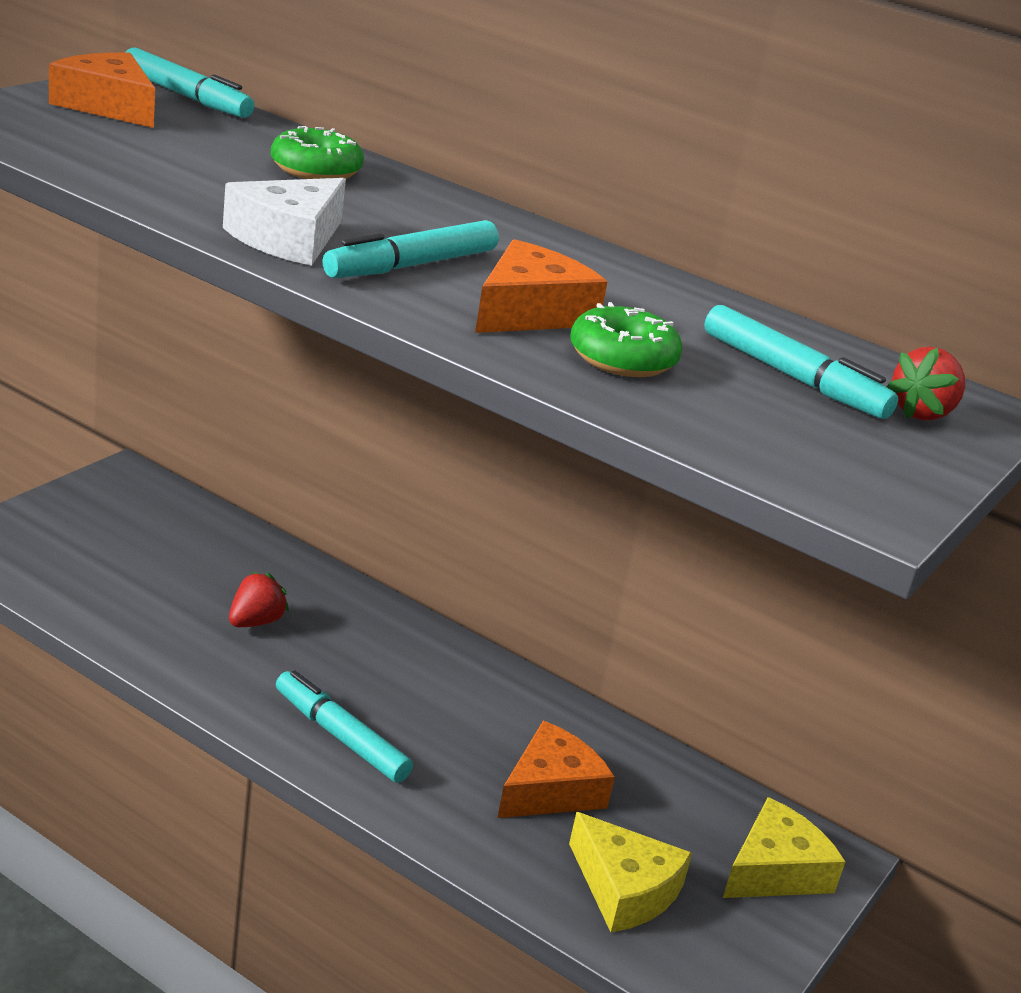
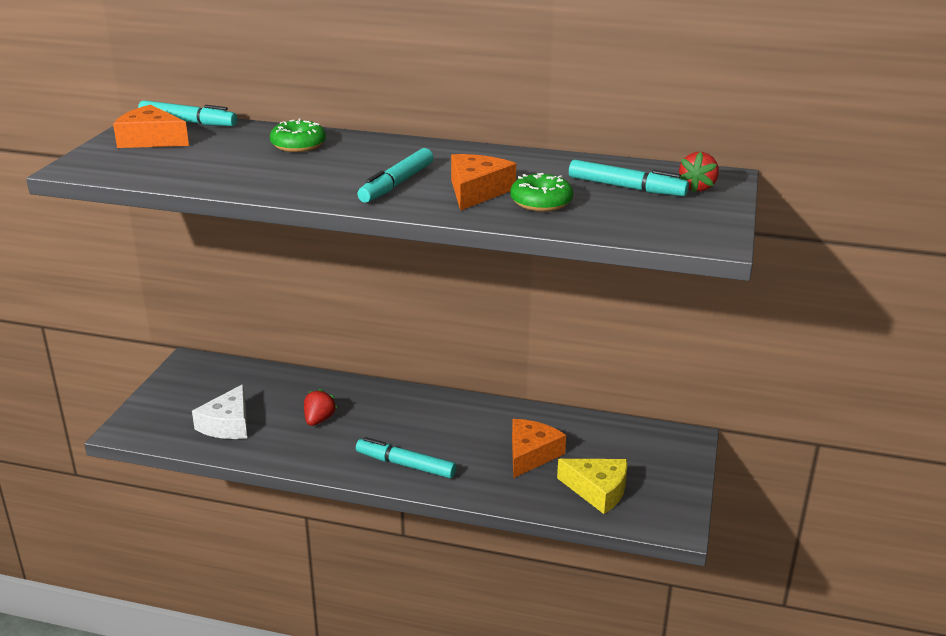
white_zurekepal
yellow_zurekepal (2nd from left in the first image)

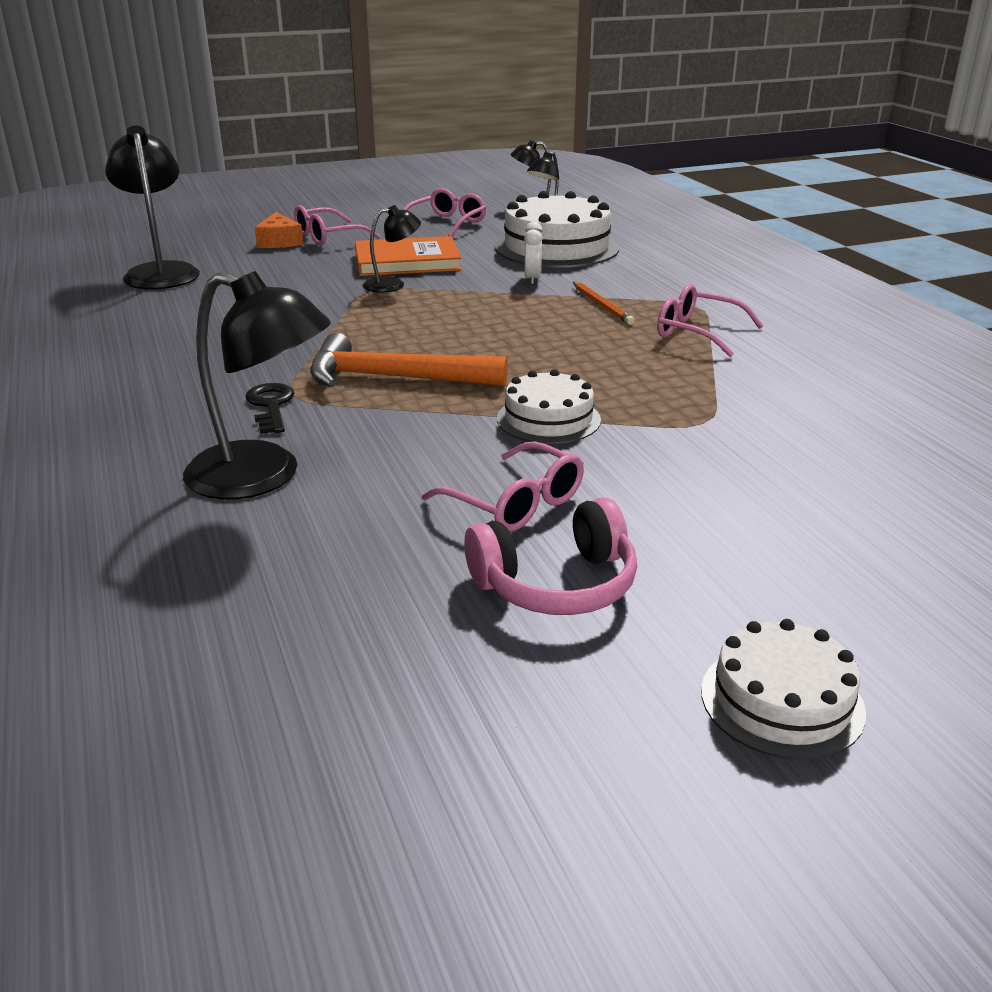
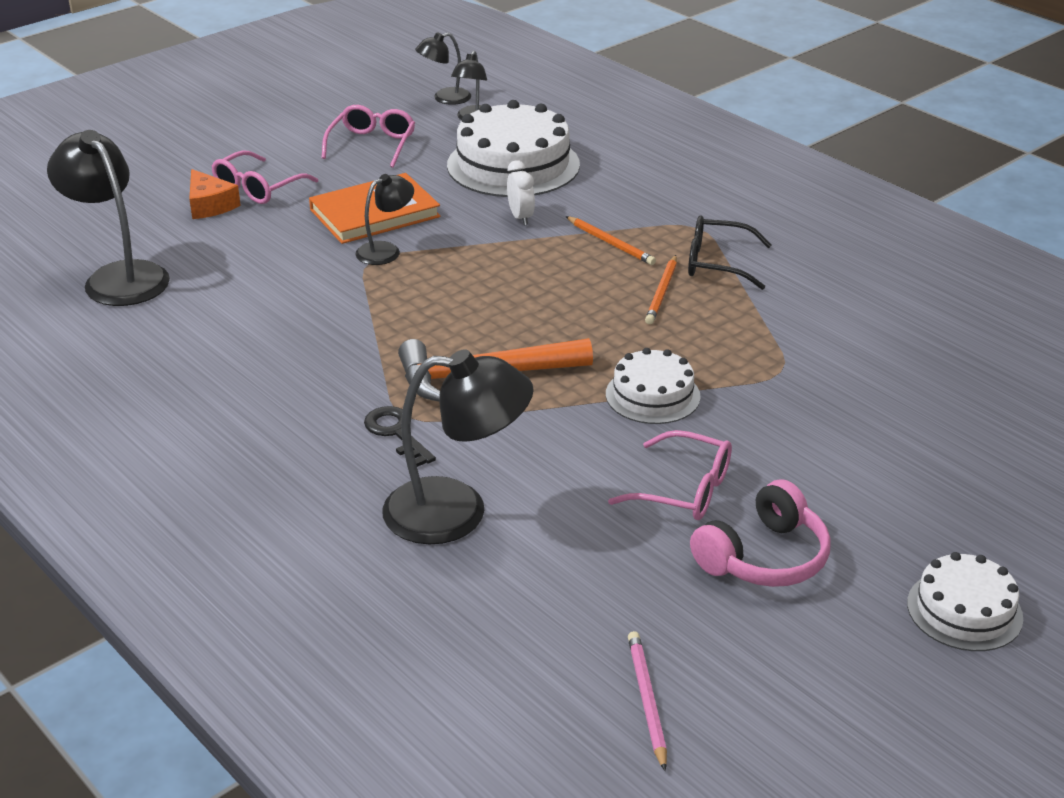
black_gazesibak
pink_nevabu
orange_nevabu (2nd from left)

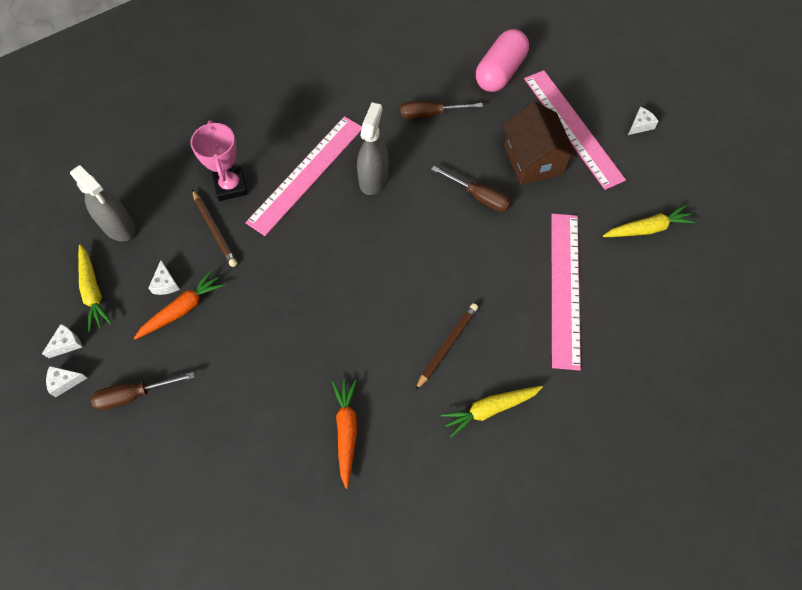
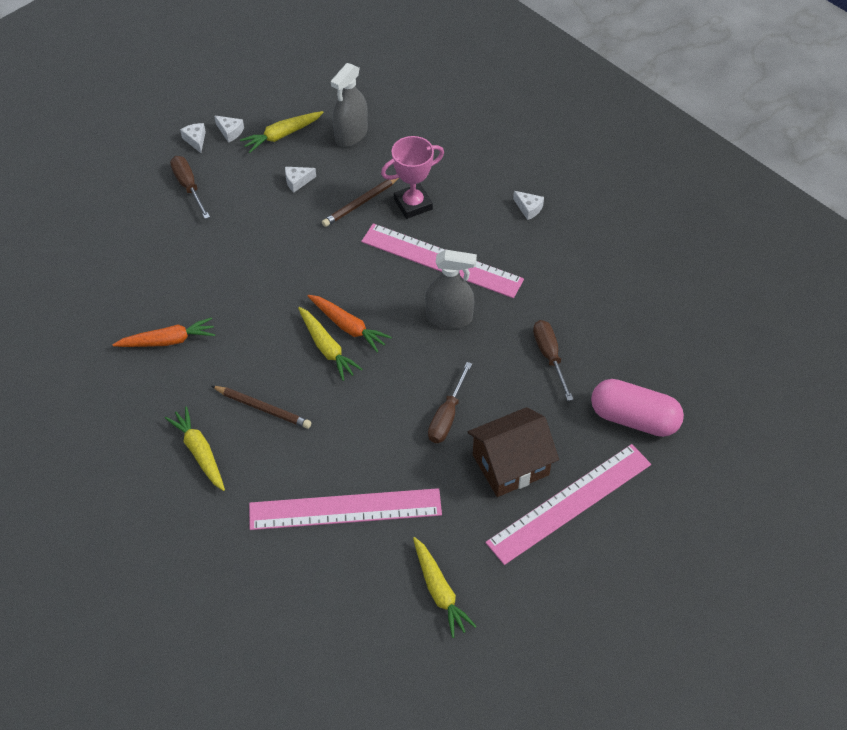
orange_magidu (2nd from left)
white_zurekepal (4th from left)
yellow_magidu (3rd from left)

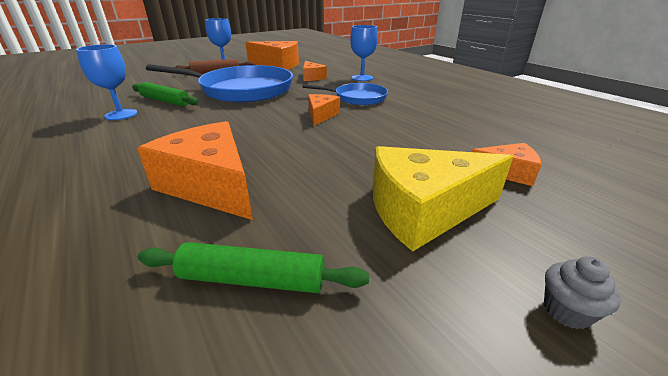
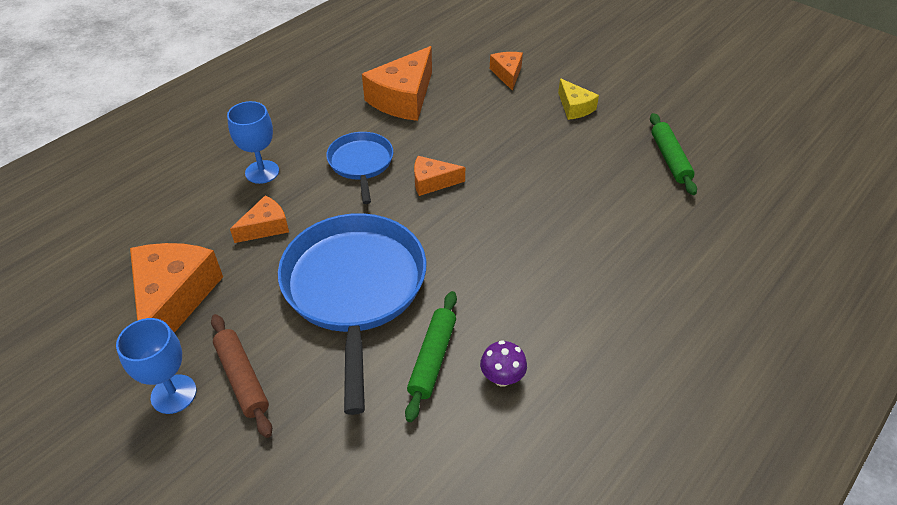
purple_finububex
orange_zurekepal (3rd from left)
yellow_zurekepal
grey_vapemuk

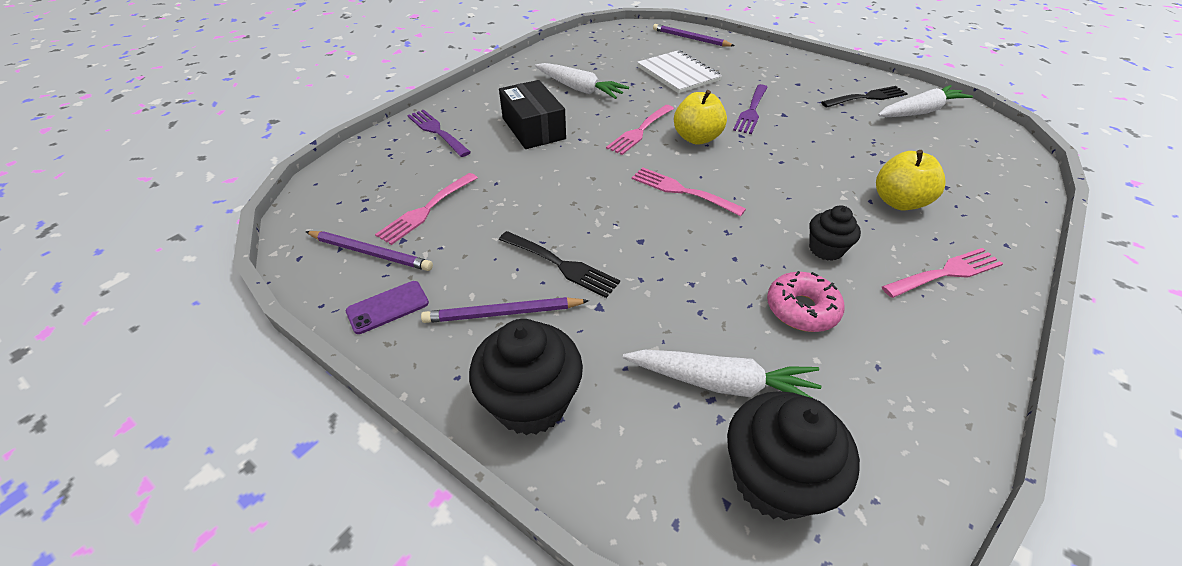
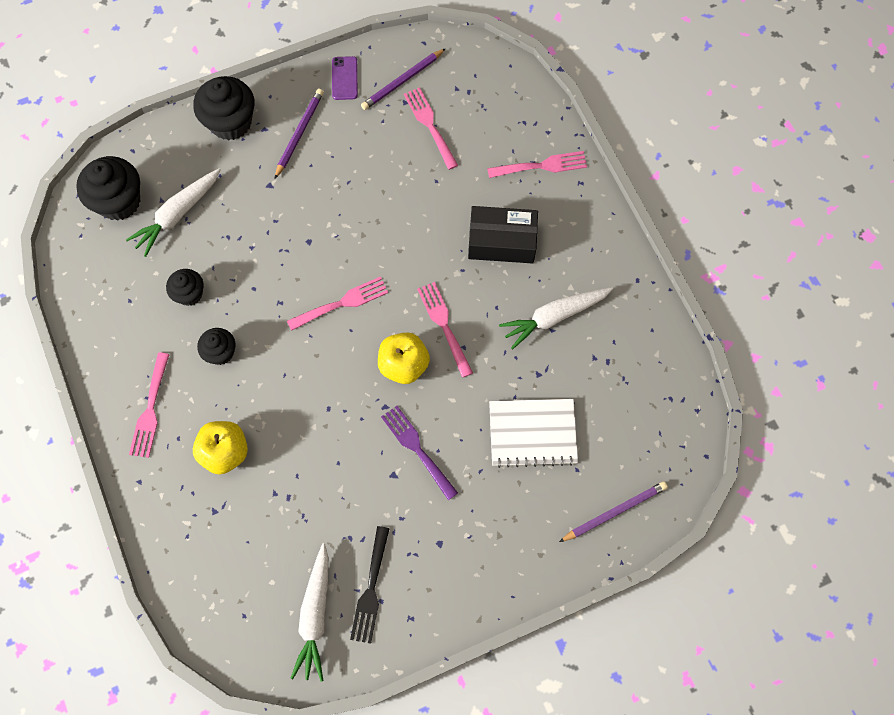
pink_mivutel (5th from left)
black_mivutel (1st from left in the first image)
black_vapemuk (2nd from left)

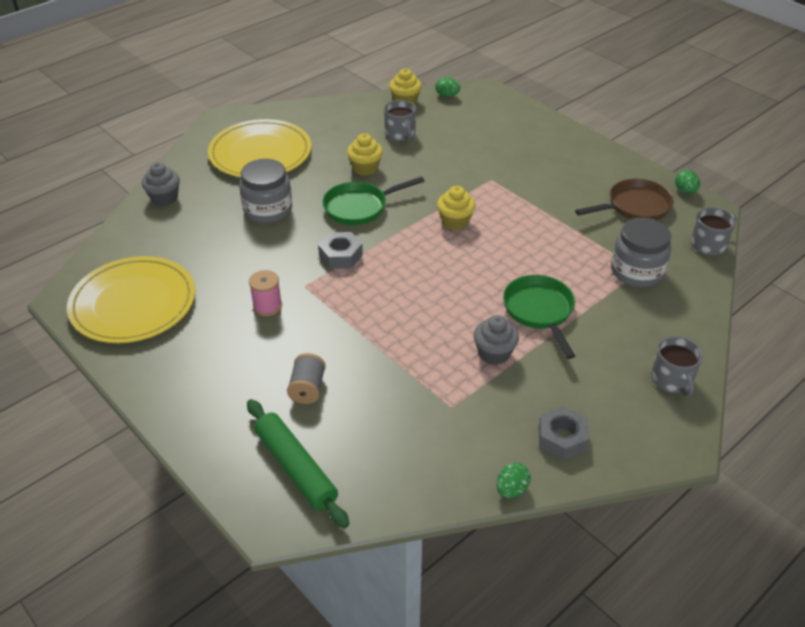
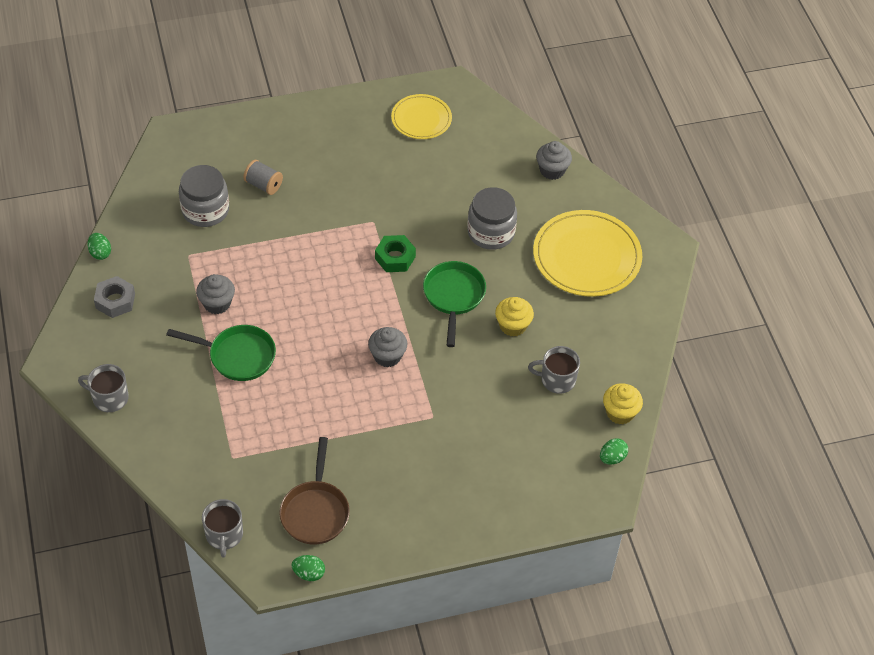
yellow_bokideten (1st from left)
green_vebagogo
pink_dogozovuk
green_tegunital
grey_vapemuk (2nd from left)
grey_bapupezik (1st from left)

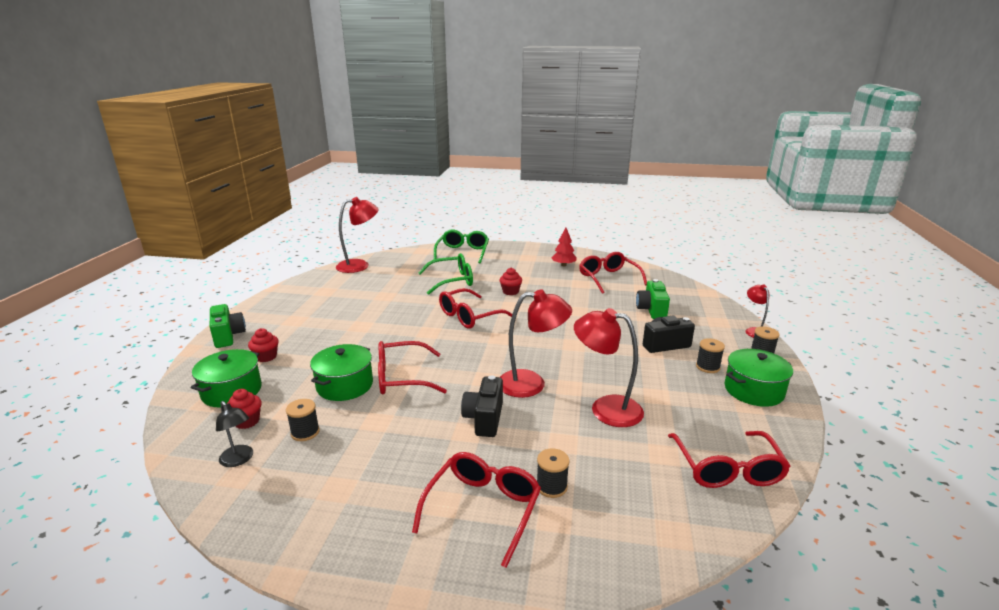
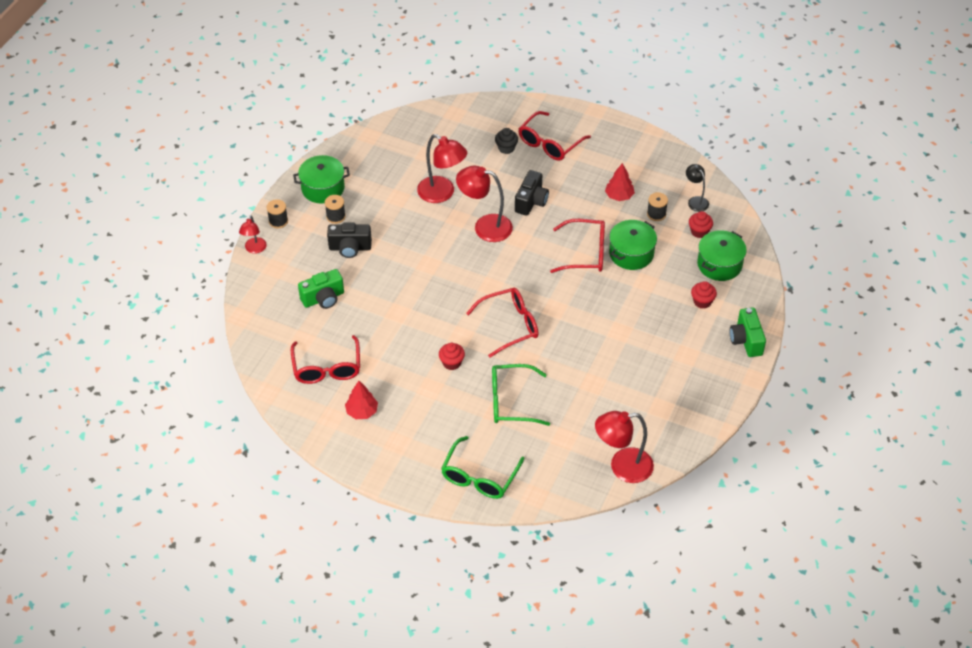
black_vapemuk
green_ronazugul (1st from left)
red_gazesibak (5th from left in the first image)
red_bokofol (2nd from left)

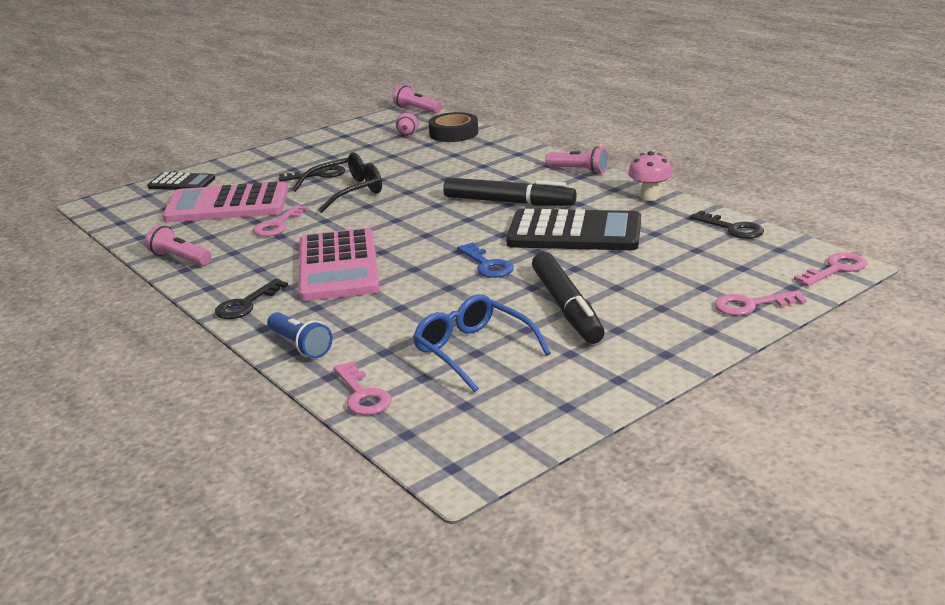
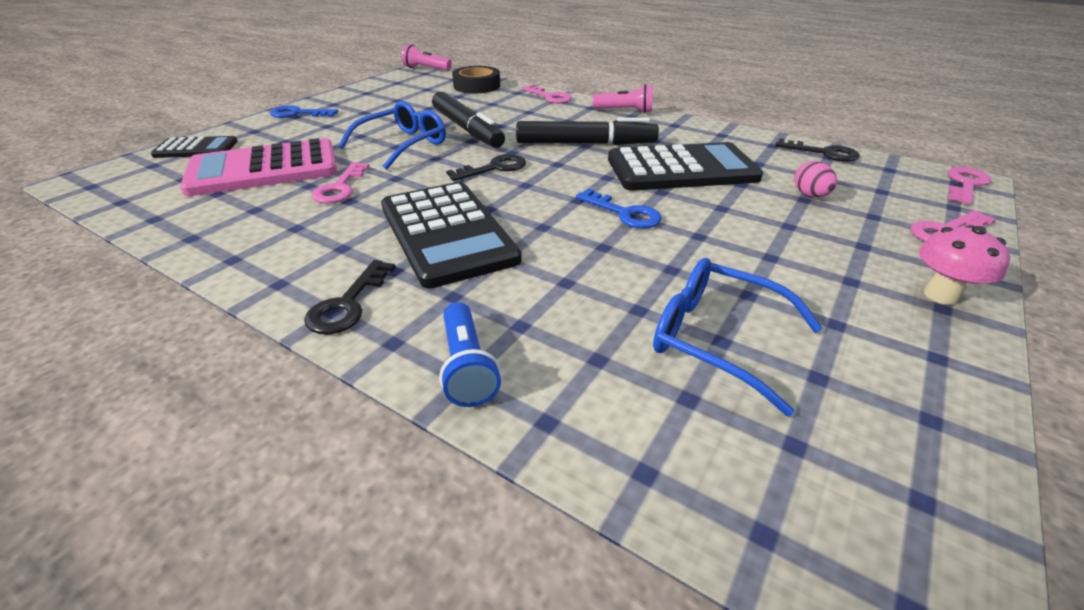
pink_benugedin (1st from left in the first image)
blue_benugedin
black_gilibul (2nd from left)
blue_gazesibak (1st from left)
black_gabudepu (2nd from left)
pink_gilibul (2nd from left)
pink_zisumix
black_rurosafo (1st from left)
pink_finububex
blue_gilibul (1st from left)

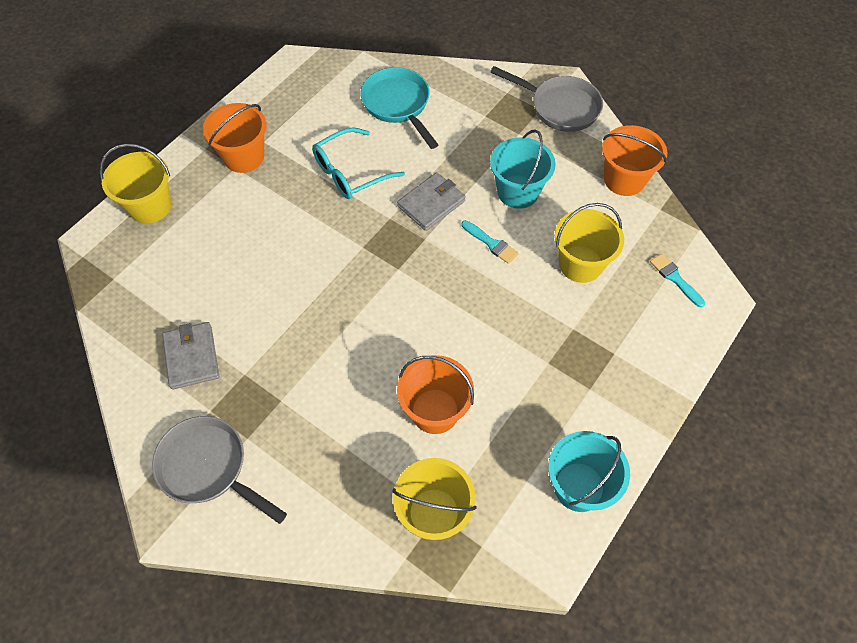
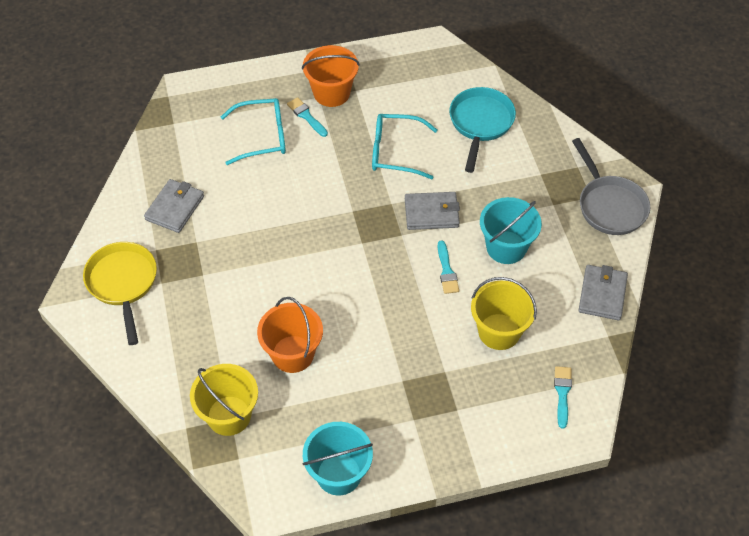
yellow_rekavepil (1st from left in the first image)
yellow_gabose
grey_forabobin (3rd from left)
turquoise_gazesibak (1st from left)
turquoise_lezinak (1st from left)

